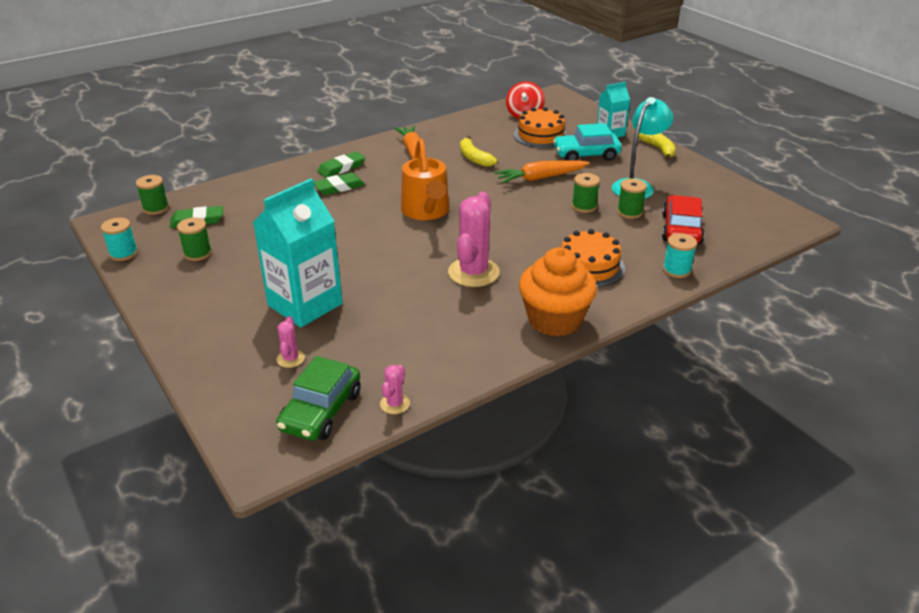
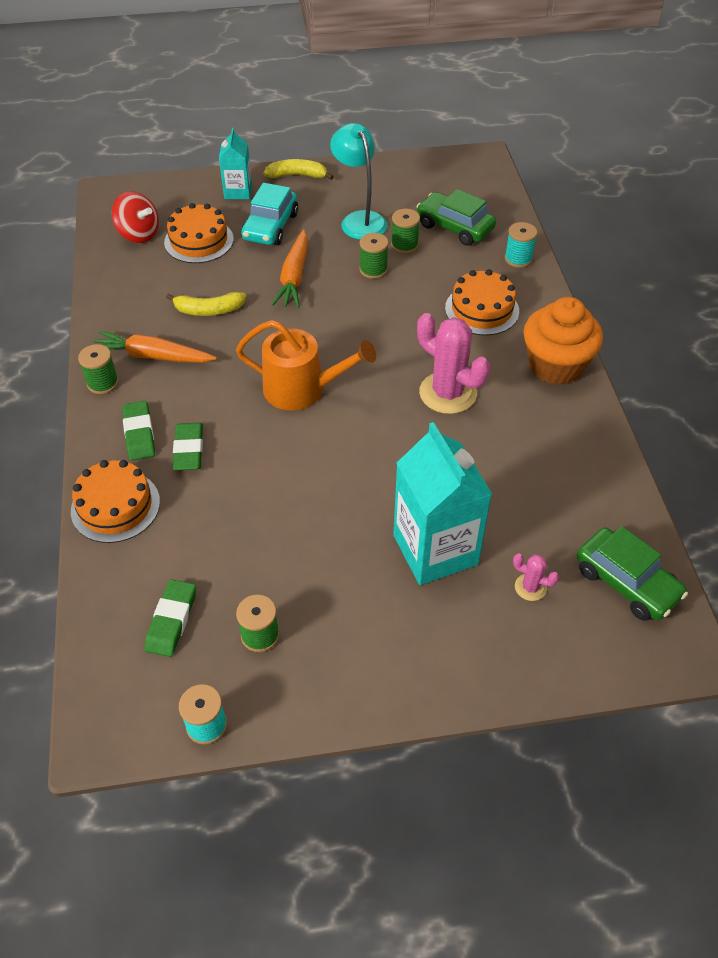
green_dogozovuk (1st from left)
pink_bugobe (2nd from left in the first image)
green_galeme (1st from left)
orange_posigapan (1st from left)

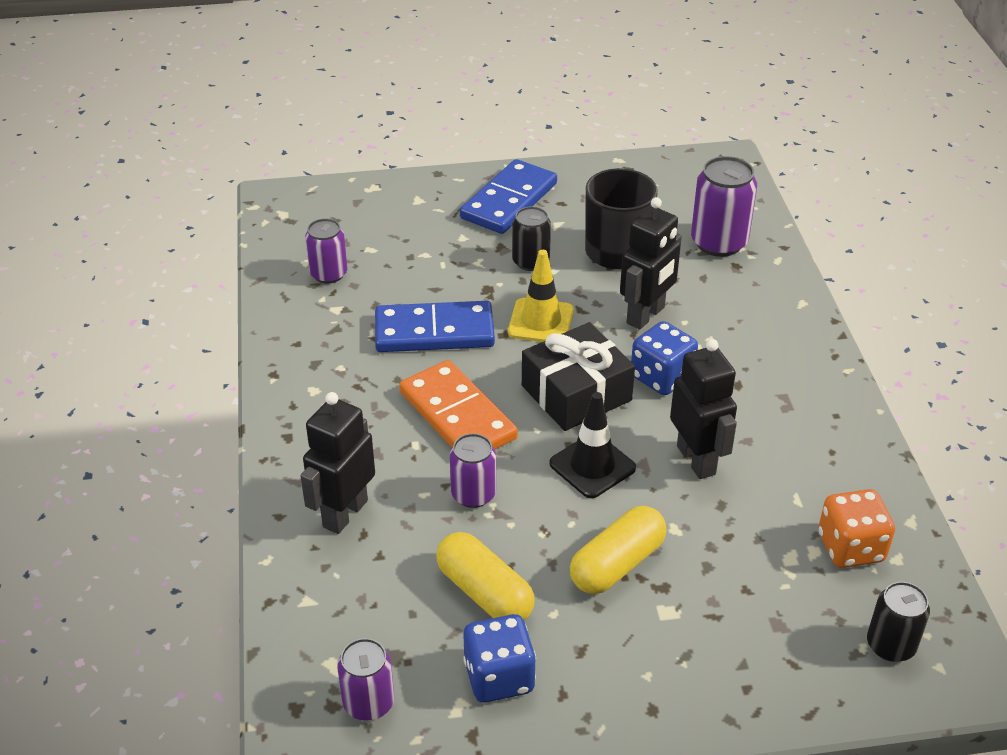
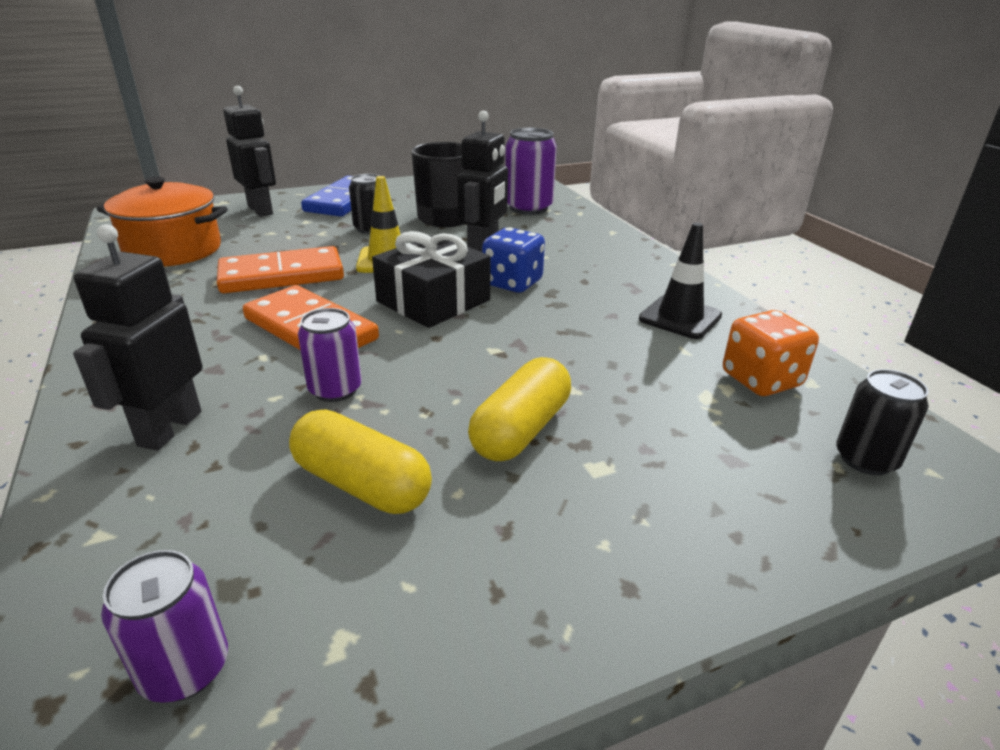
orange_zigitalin
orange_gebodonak (1st from left)
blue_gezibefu (1st from left in the first image)
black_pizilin
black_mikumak (2nd from left)

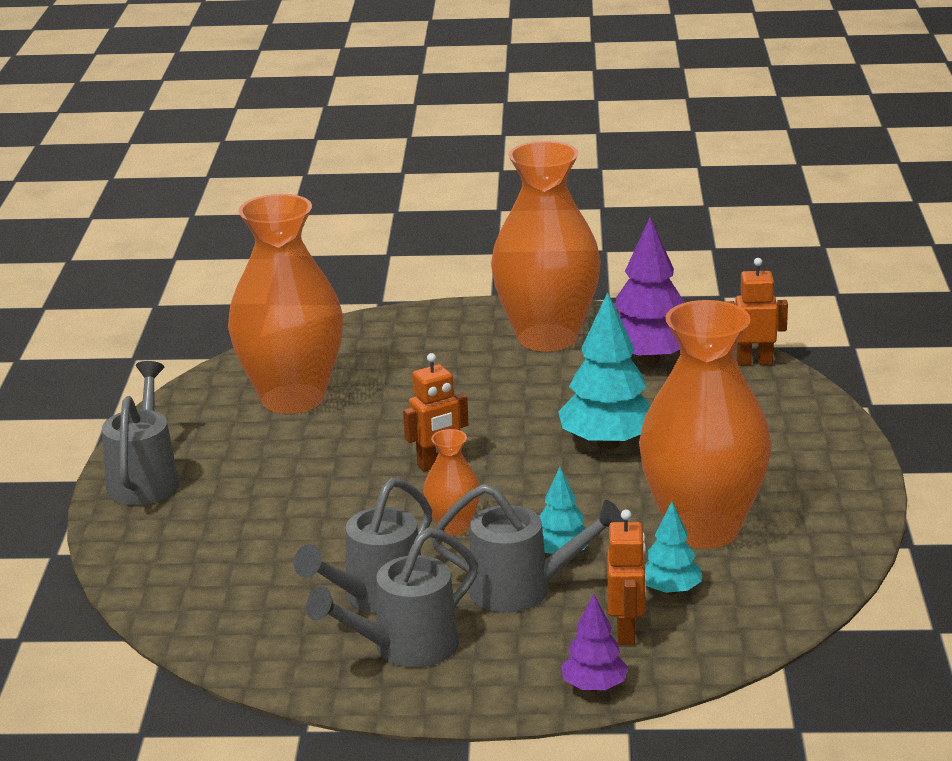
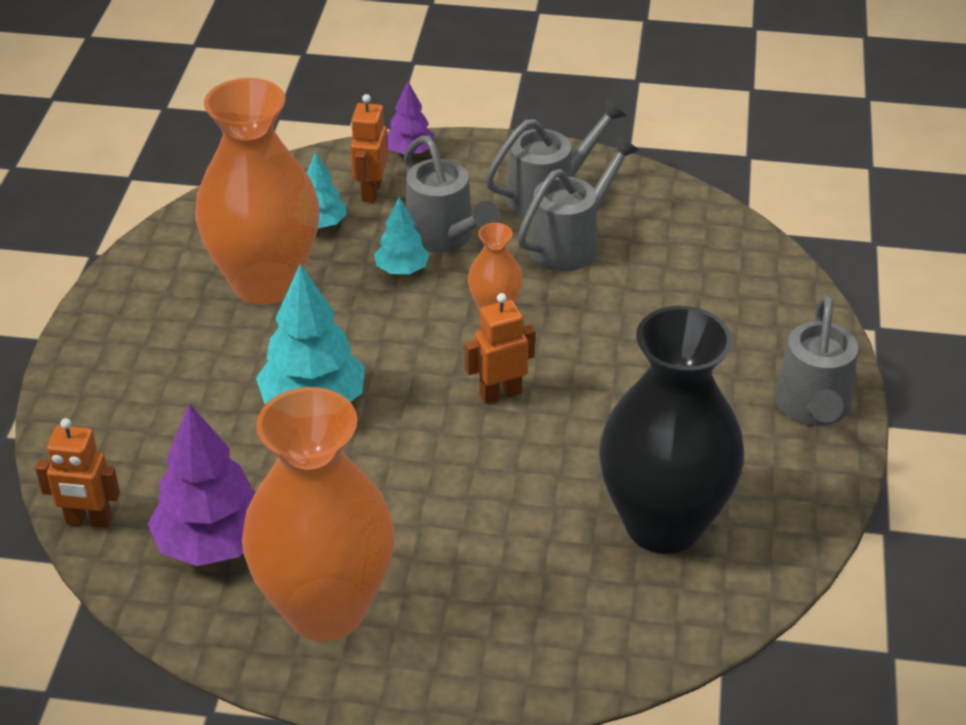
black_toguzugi
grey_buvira (1st from left)

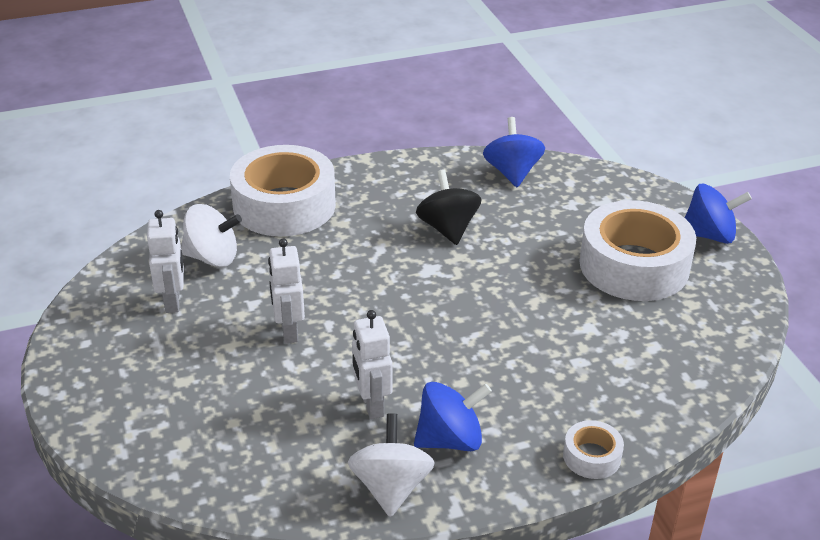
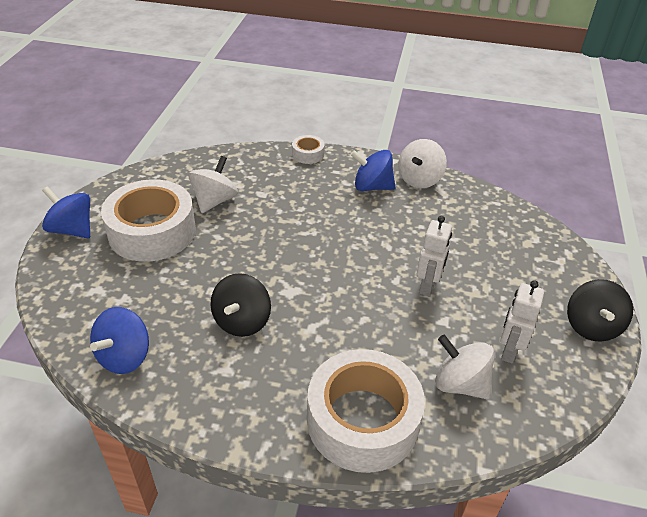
white_mikumak (3rd from left in the first image)
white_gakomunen (1st from left)
black_gakomunen (2nd from left)

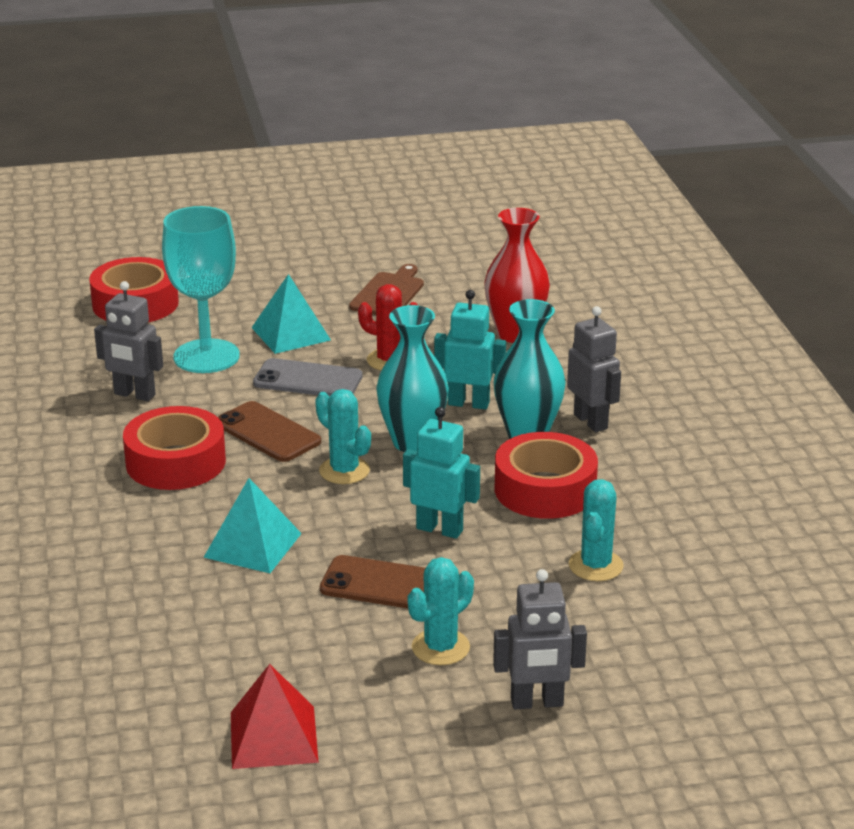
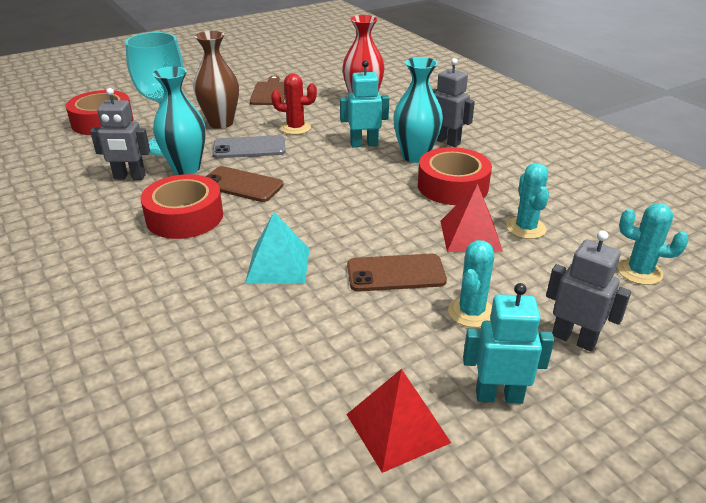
brown_toguzugi
turquoise_bugobe (3rd from left)
turquoise_toguzugi (1st from left)
turquoise_mikumak (2nd from left)
grey_mikumak (3rd from left)
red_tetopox (2nd from left)

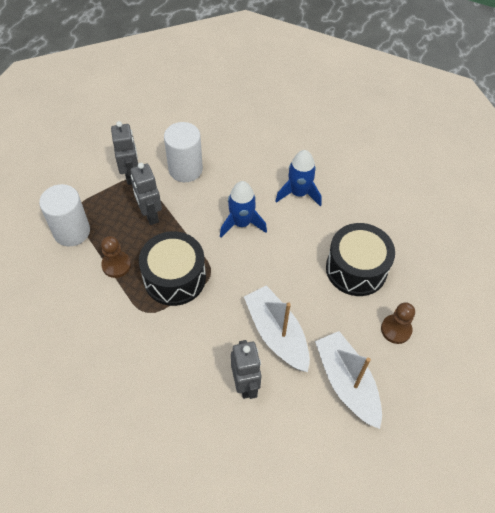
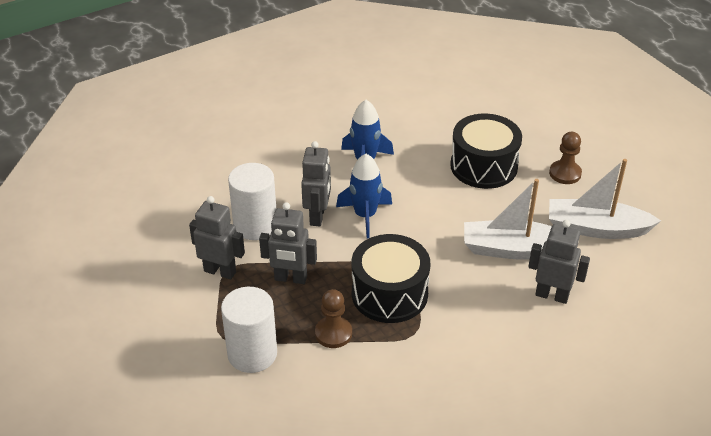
grey_mikumak (3rd from left)

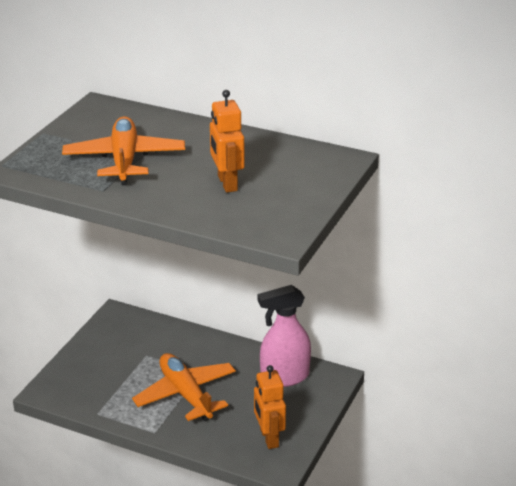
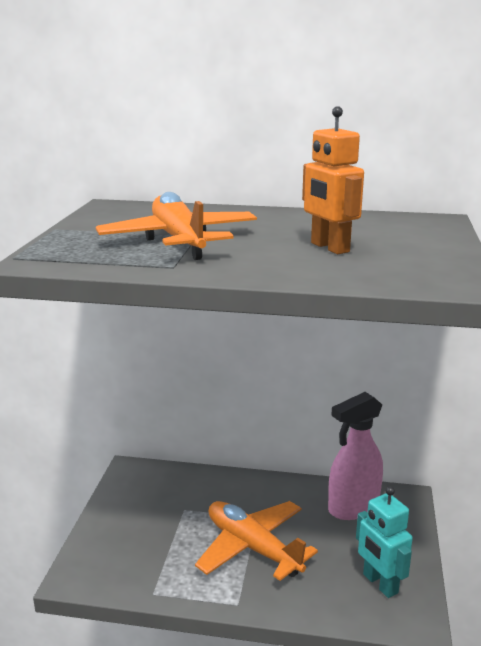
turquoise_mikumak

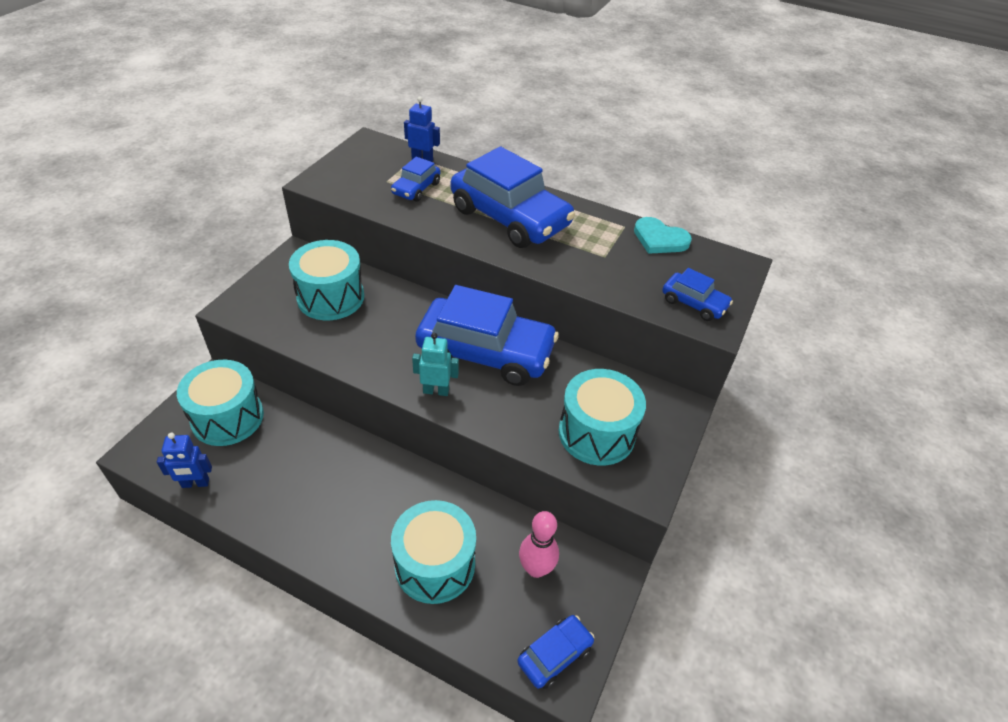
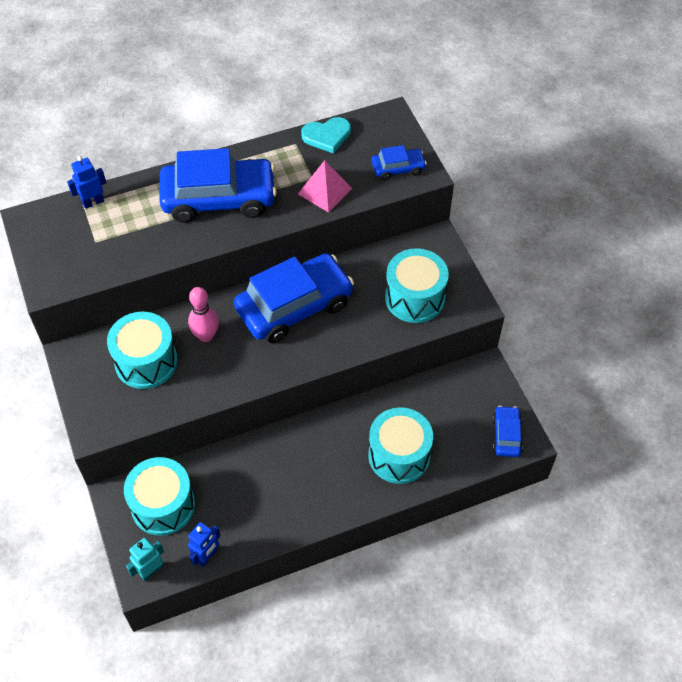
blue_galeme (1st from left in the first image)
turquoise_mikumak
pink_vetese
pink_tetopox

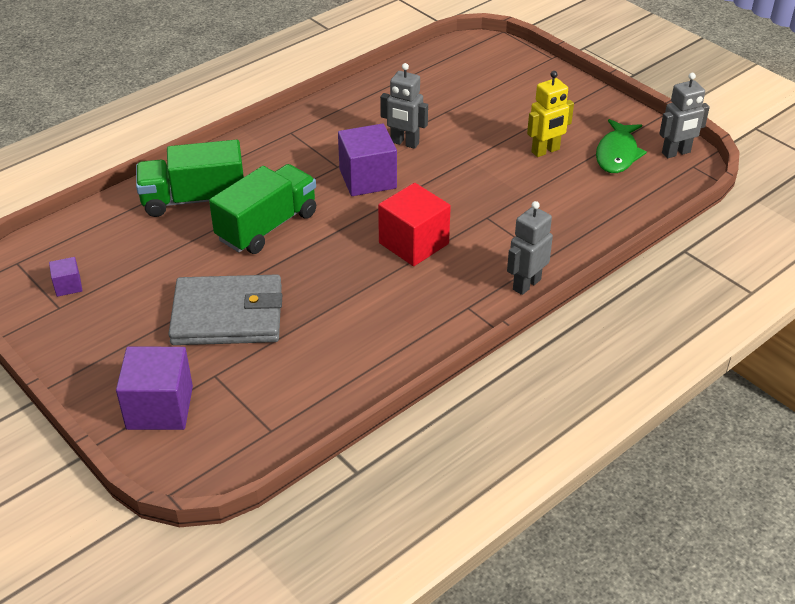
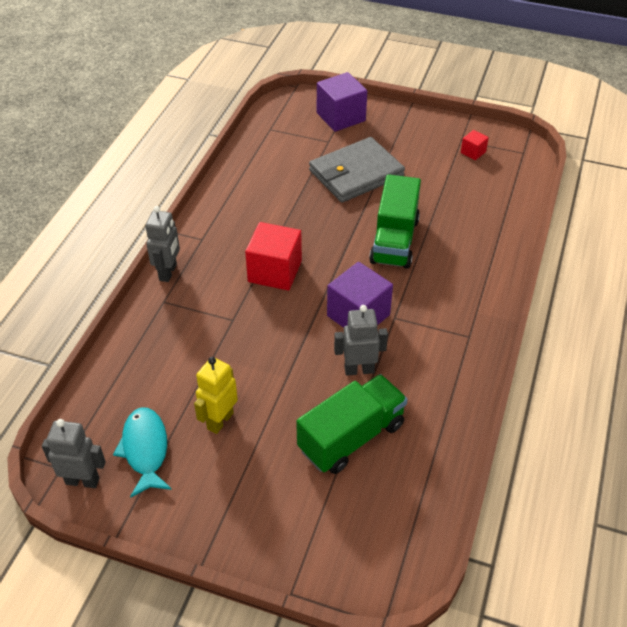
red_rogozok (2nd from left)
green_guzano (1st from left)
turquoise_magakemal
grey_mikumak (1st from left)

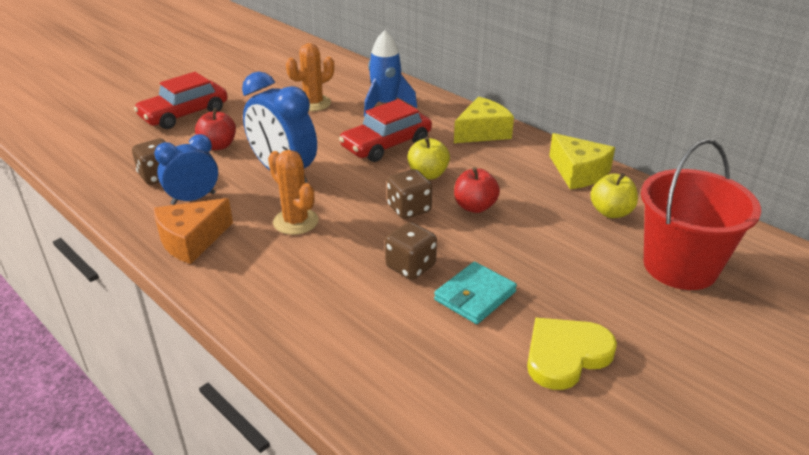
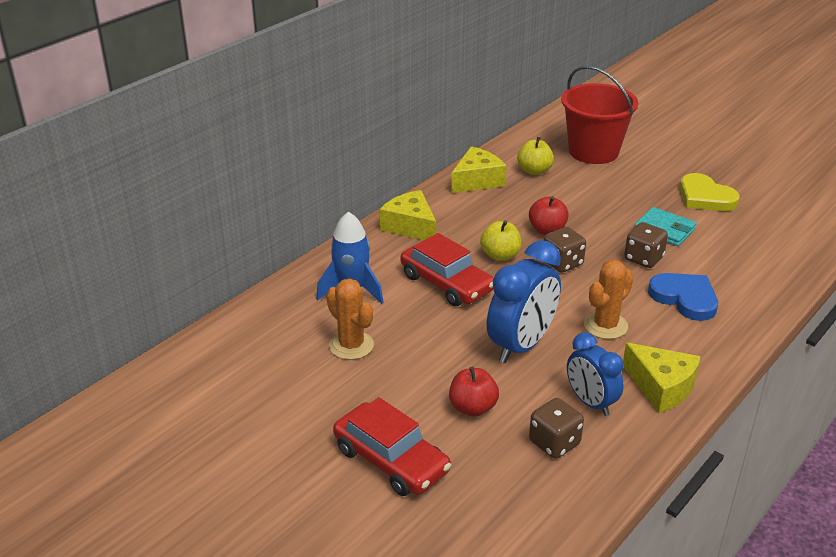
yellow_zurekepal (3rd from left)
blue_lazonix

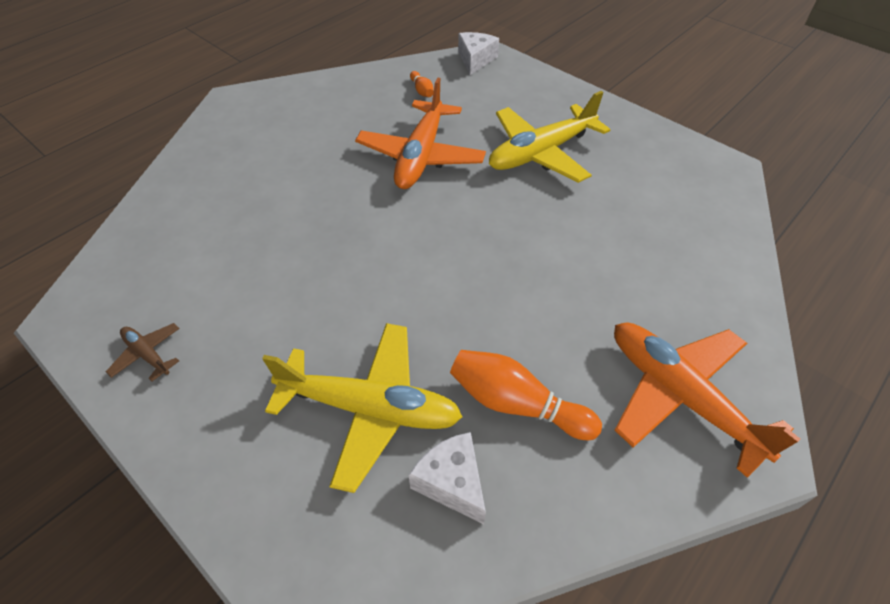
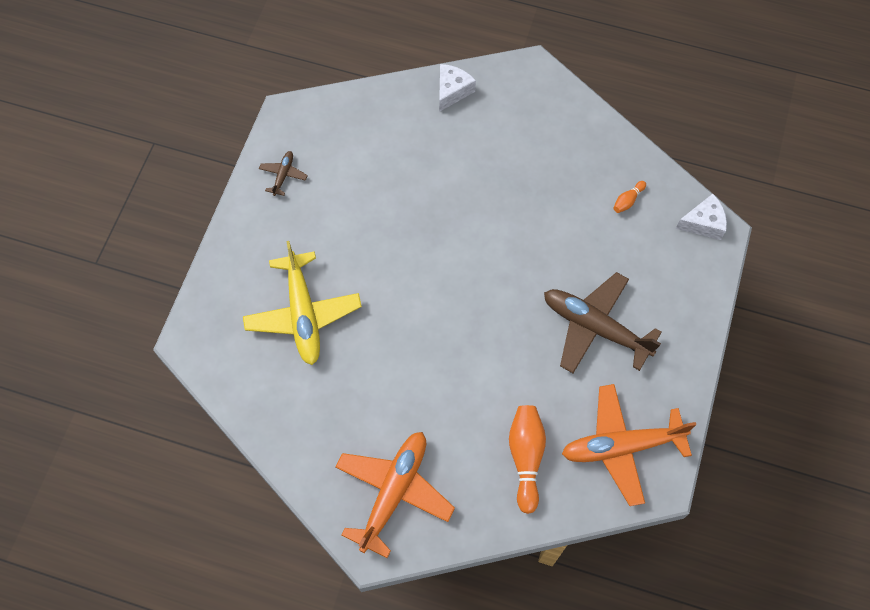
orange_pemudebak (2nd from left)
white_zurekepal (1st from left)
orange_vetese (1st from left)
brown_pemudebak (2nd from left)

